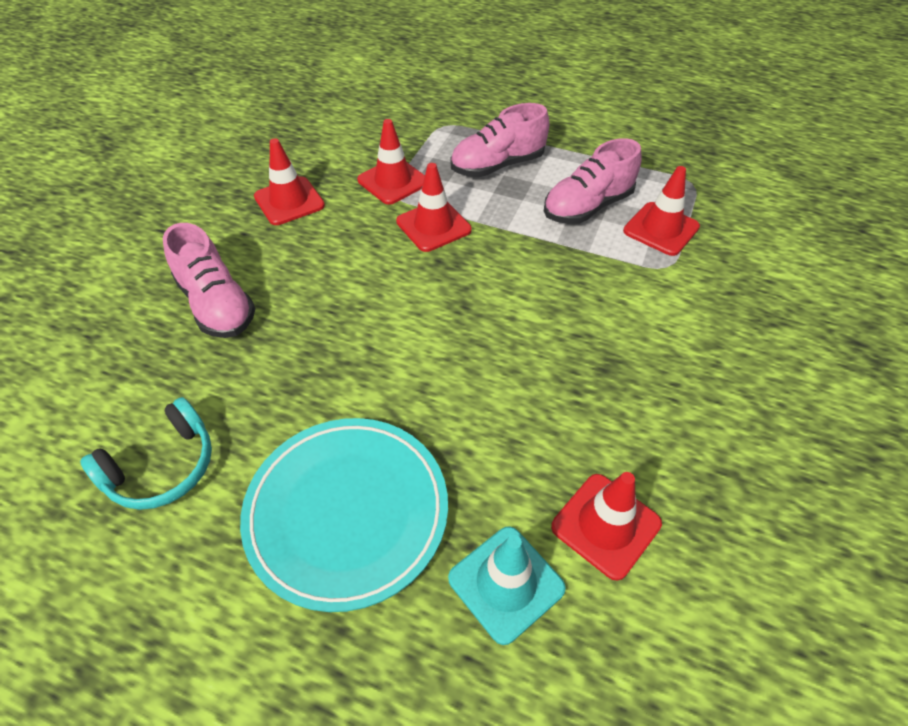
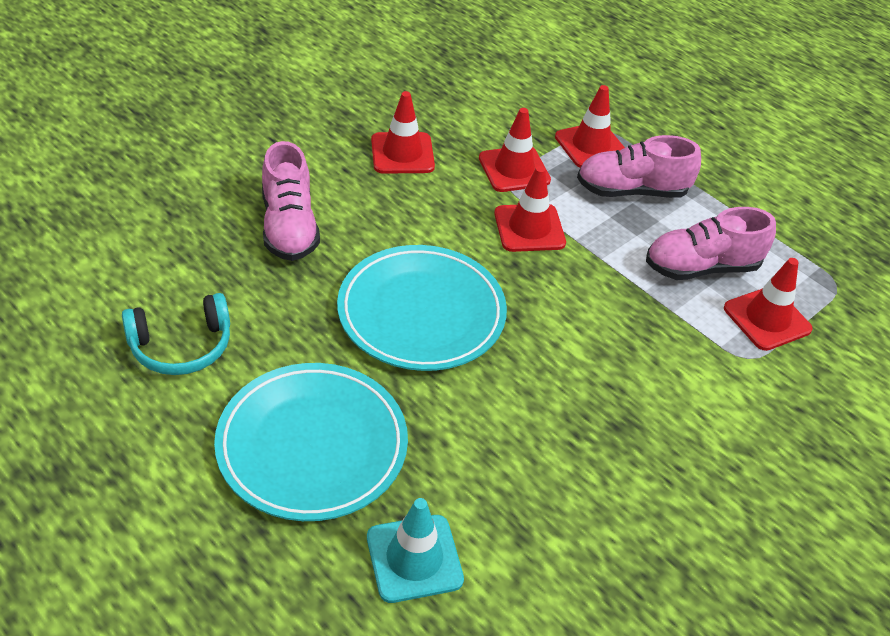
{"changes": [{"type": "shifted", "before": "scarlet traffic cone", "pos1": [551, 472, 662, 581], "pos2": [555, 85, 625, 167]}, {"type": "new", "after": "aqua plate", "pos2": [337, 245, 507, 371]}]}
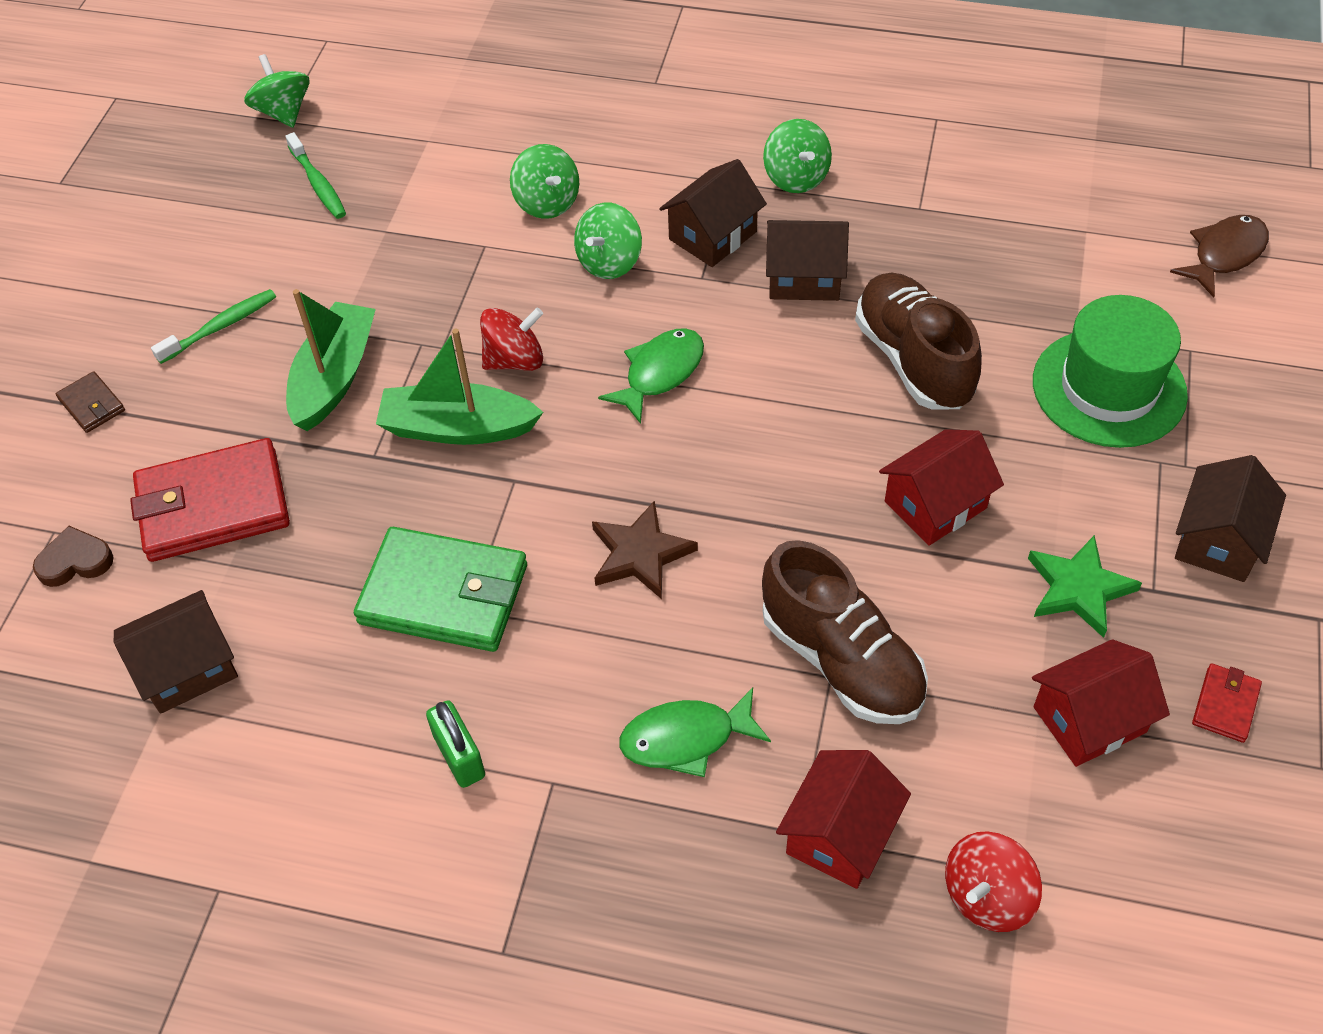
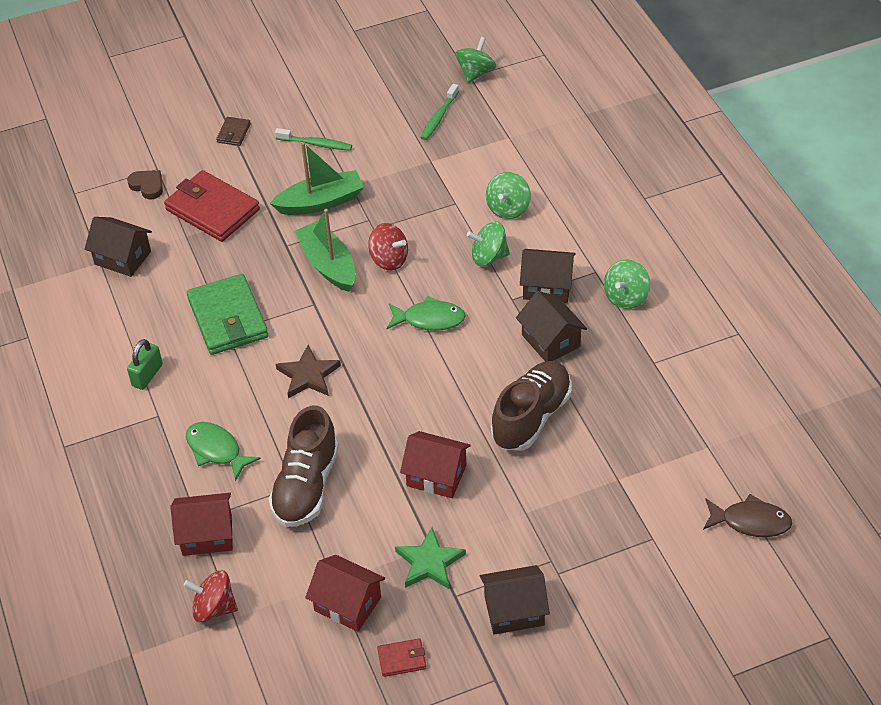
{"changes": [{"type": "gone", "before": "leaf-green tall hat", "pos1": [1033, 295, 1188, 448]}]}
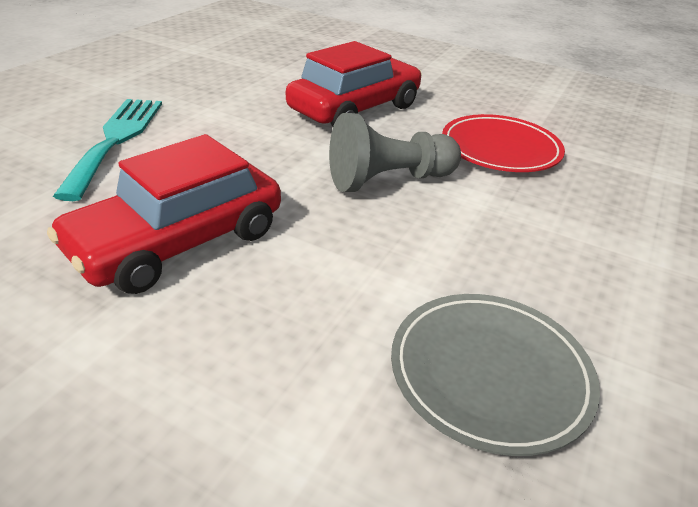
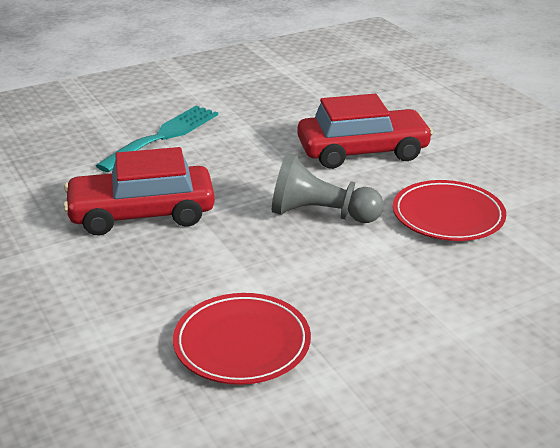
{"changes": [{"type": "repainted", "before": "ash-grey plate", "after": "scarlet plate", "pos1": [391, 294, 600, 456], "pos2": [173, 293, 311, 385]}]}
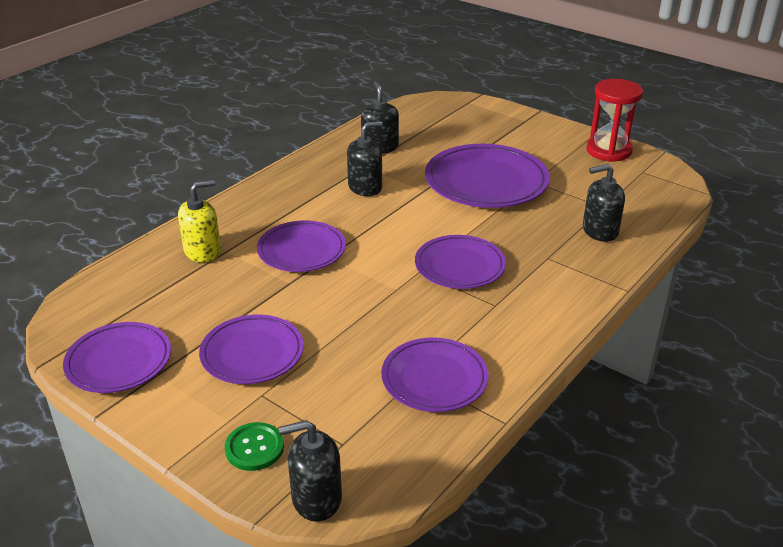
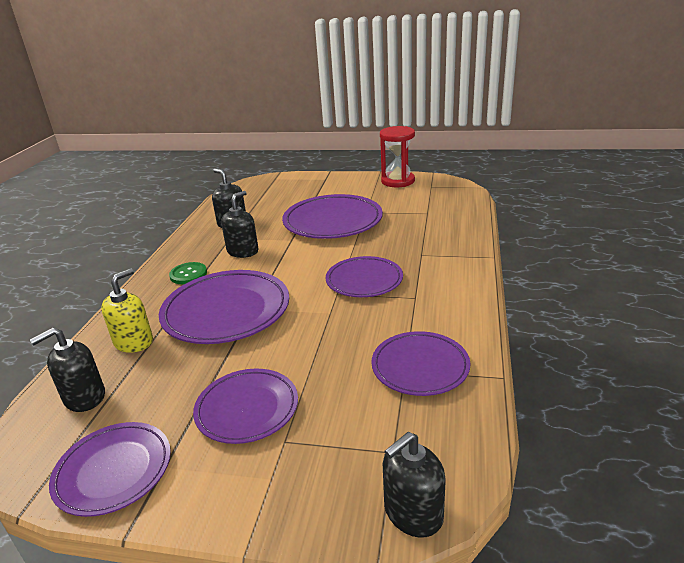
{"changes": [{"type": "shifted", "before": "jet-black soap dispenser", "pos1": [583, 164, 625, 242], "pos2": [30, 328, 105, 412]}, {"type": "scaled", "before": "royal purple plate", "pos1": [257, 220, 346, 272], "pos2": [159, 270, 289, 344], "scale": 1.57}, {"type": "shifted", "before": "leaf-green shirt button", "pos1": [225, 422, 284, 471], "pos2": [169, 262, 207, 284]}]}
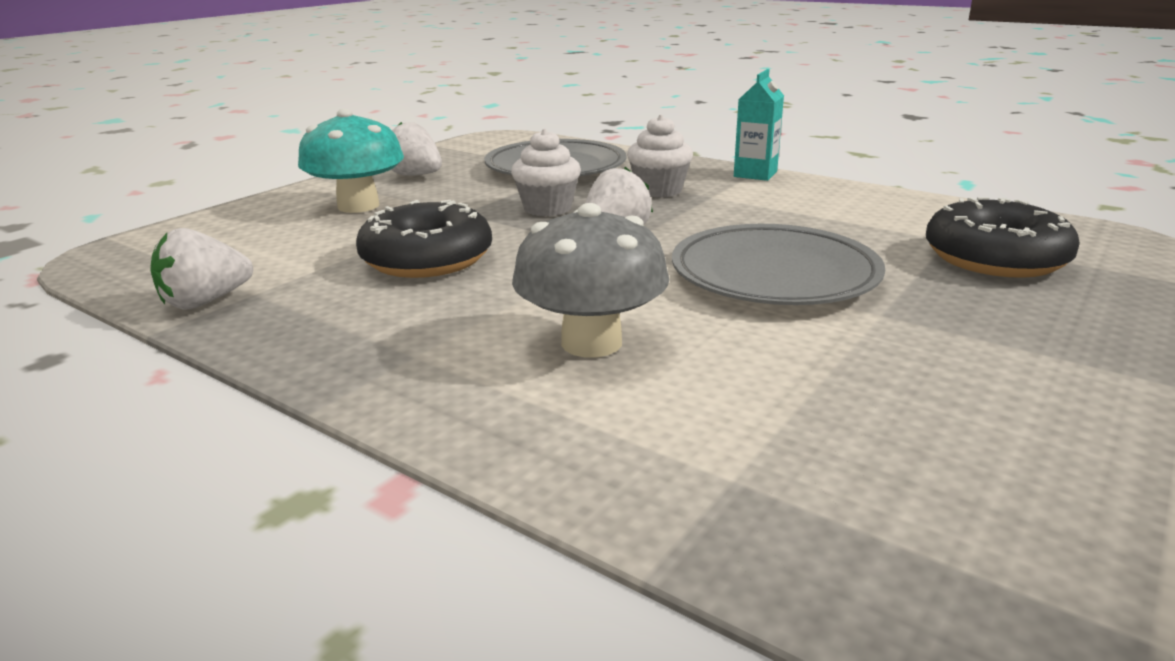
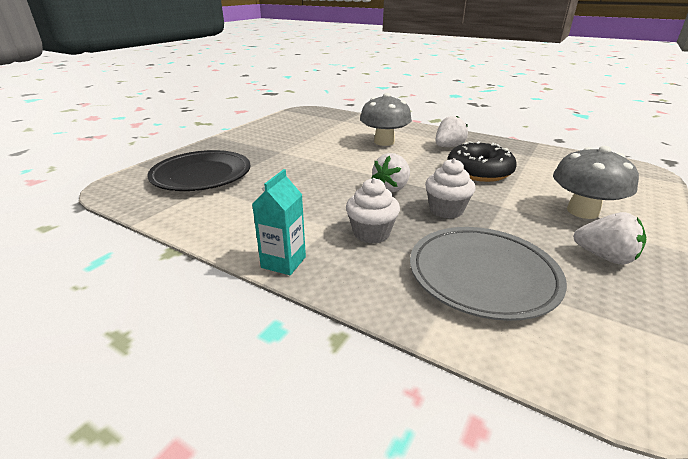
{"changes": [{"type": "repainted", "before": "aqua toadstool", "after": "ash-grey toadstool", "pos1": [298, 109, 404, 213], "pos2": [553, 146, 639, 219]}, {"type": "swapped", "before": "jet-black glazed donut", "after": "jet-black plate", "pos1": [926, 197, 1080, 278], "pos2": [147, 150, 251, 191]}, {"type": "gone", "before": "ash-grey plate", "pos1": [672, 224, 885, 305]}, {"type": "shifted", "before": "snow-white strawberry", "pos1": [150, 228, 253, 310], "pos2": [435, 116, 468, 147]}]}
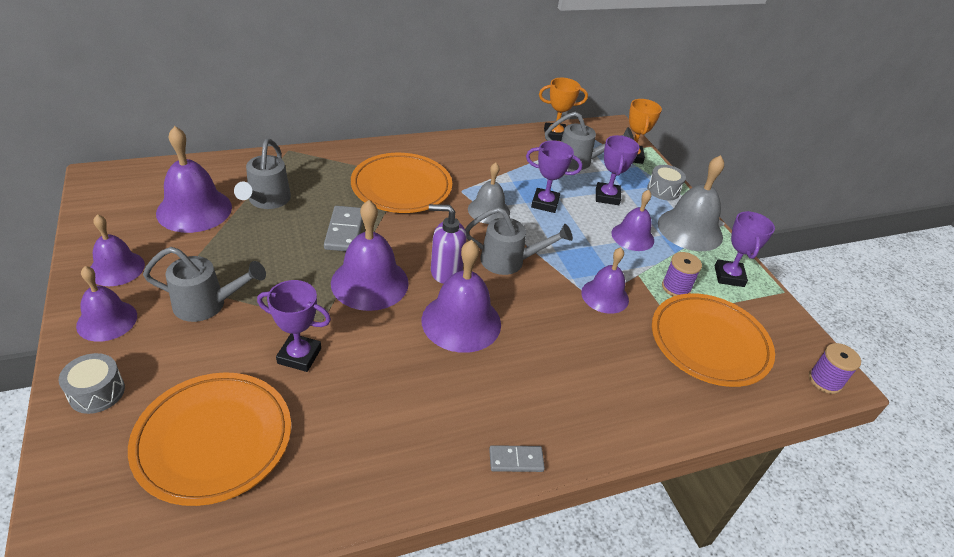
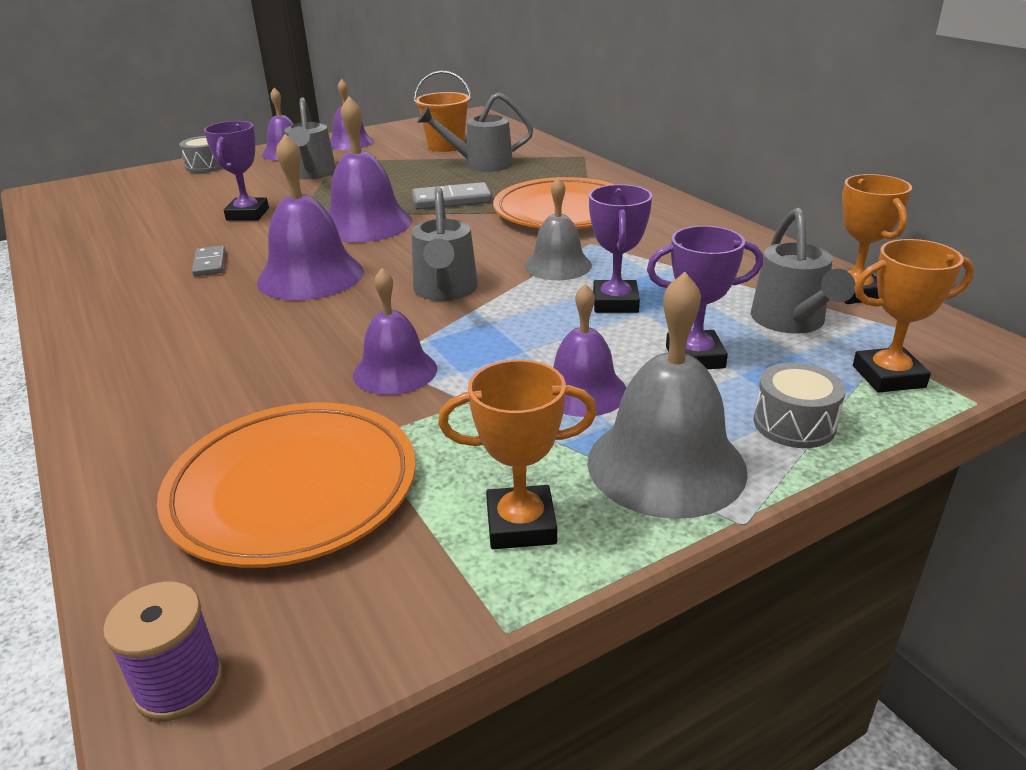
{"changes": [{"type": "swapped", "before": "royal purple bell", "after": "bright orange bucket", "pos1": [156, 126, 232, 233], "pos2": [414, 71, 471, 152]}, {"type": "gone", "before": "royal purple soap dispenser", "pos1": [429, 204, 467, 284]}, {"type": "repainted", "before": "royal purple prize cup", "after": "bright orange prize cup", "pos1": [715, 211, 775, 287], "pos2": [438, 360, 597, 549]}, {"type": "gone", "before": "royal purple spool", "pos1": [662, 252, 702, 296]}, {"type": "gone", "before": "bright orange plate", "pos1": [128, 372, 291, 506]}, {"type": "shifted", "before": "ash-grey domino", "pos1": [489, 445, 545, 472], "pos2": [192, 245, 225, 276]}]}
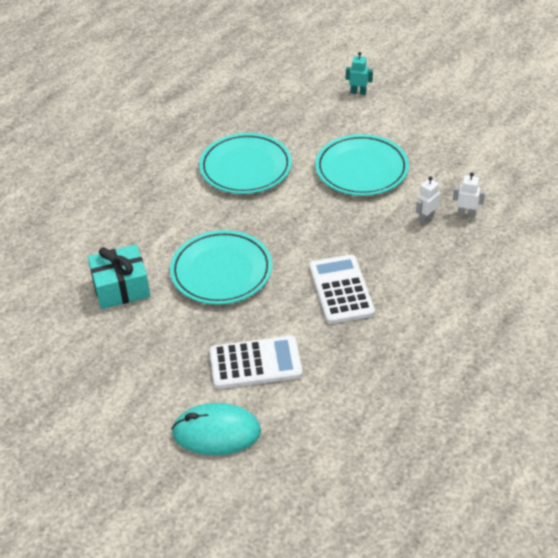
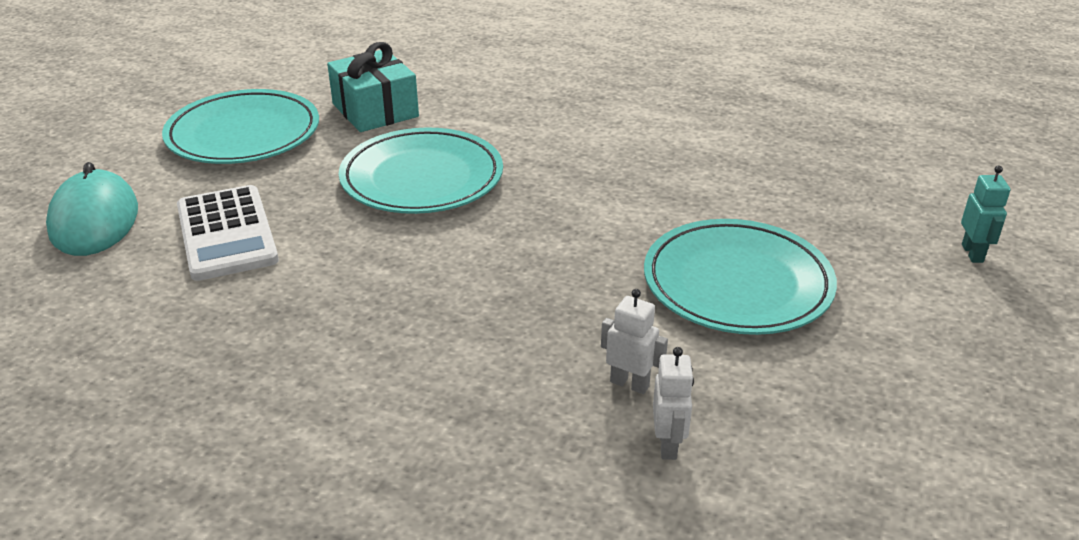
{"changes": [{"type": "shifted", "before": "aqua plate", "pos1": [199, 133, 292, 194], "pos2": [162, 89, 319, 164]}, {"type": "gone", "before": "snow-white pocket calculator", "pos1": [309, 255, 375, 324]}]}
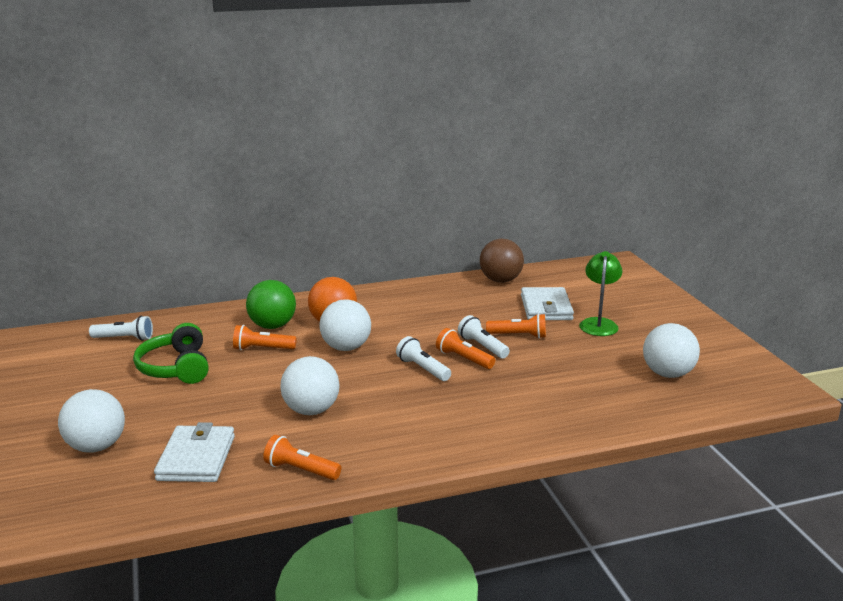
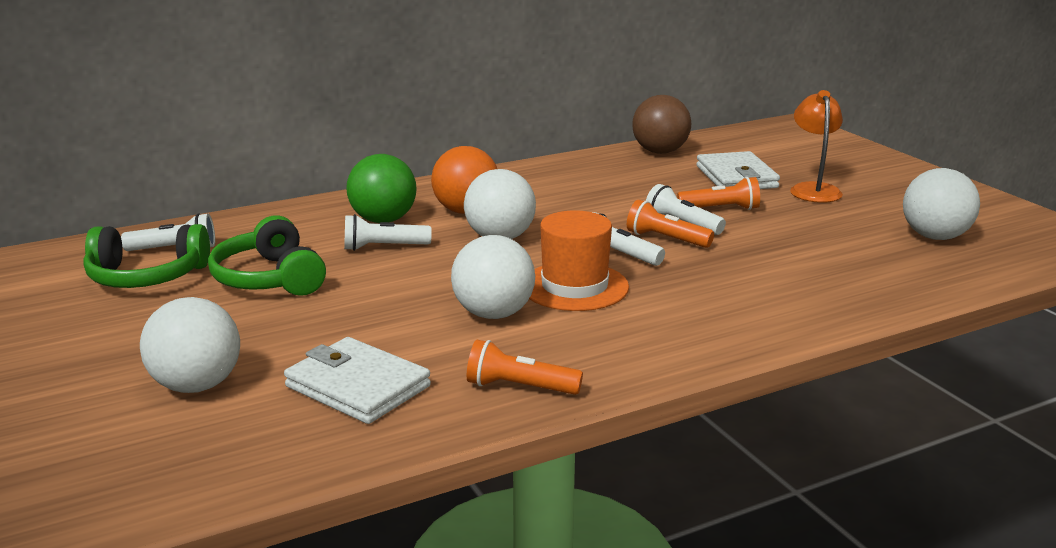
{"changes": [{"type": "repainted", "before": "leaf-green reading lamp", "after": "bright orange reading lamp", "pos1": [579, 251, 622, 336], "pos2": [790, 90, 843, 203]}, {"type": "repainted", "before": "bright orange flashlight", "after": "snow-white flashlight", "pos1": [233, 325, 297, 350], "pos2": [344, 214, 432, 251]}, {"type": "rotated", "before": "snow-white wallet", "pos1": [154, 422, 235, 482], "pos2": [284, 337, 431, 424], "turn": -45}, {"type": "new", "after": "bright orange tall hat", "pos2": [529, 211, 629, 311]}, {"type": "new", "after": "leaf-green headphones", "pos2": [83, 224, 210, 288]}]}
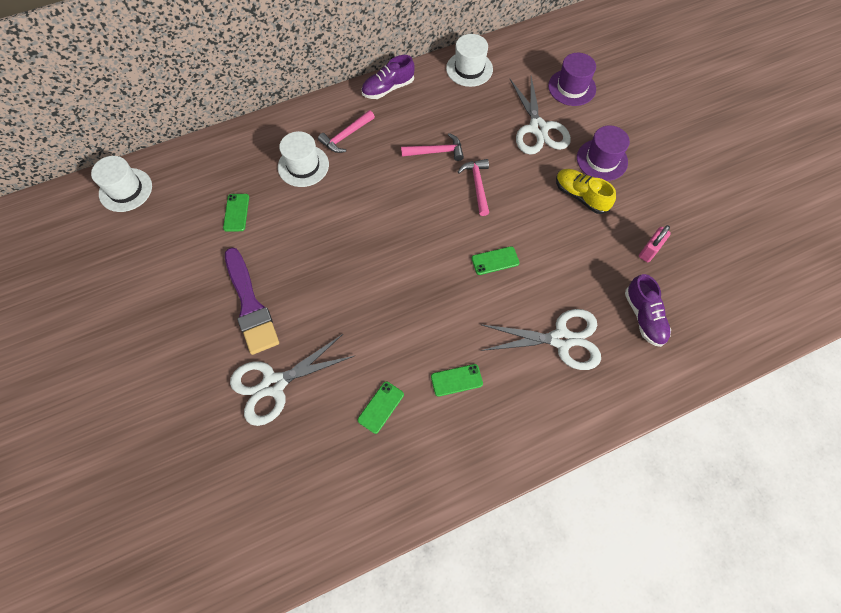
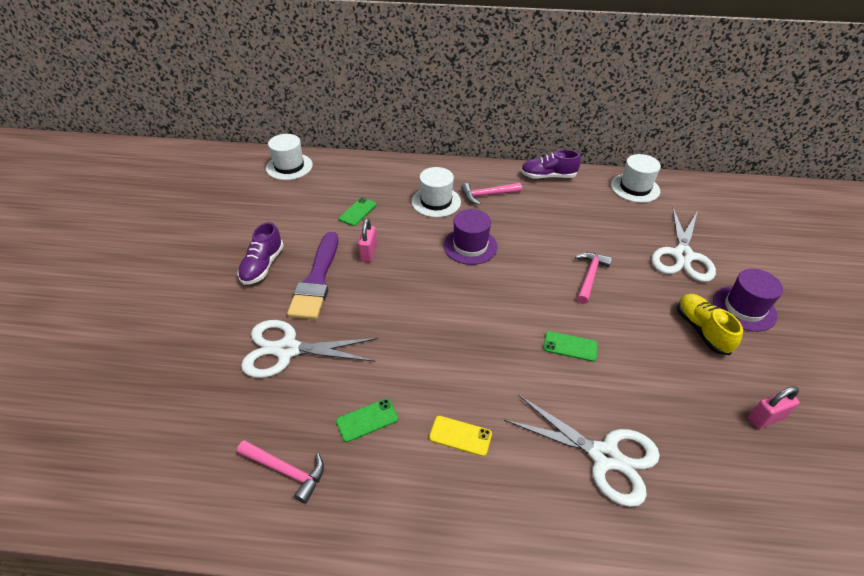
{"changes": [{"type": "shifted", "before": "royal purple tall hat", "pos1": [548, 53, 596, 106], "pos2": [444, 209, 498, 265]}, {"type": "shifted", "before": "rose-pink claw hammer", "pos1": [401, 133, 464, 161], "pos2": [237, 440, 324, 504]}, {"type": "shifted", "before": "royal purple sneaker", "pos1": [625, 274, 671, 347], "pos2": [237, 222, 284, 285]}, {"type": "repainted", "before": "leaf-green phone", "after": "yellow phone", "pos1": [431, 364, 483, 397], "pos2": [429, 416, 492, 456]}, {"type": "new", "after": "rose-pink lock", "pos2": [358, 218, 377, 262]}]}
